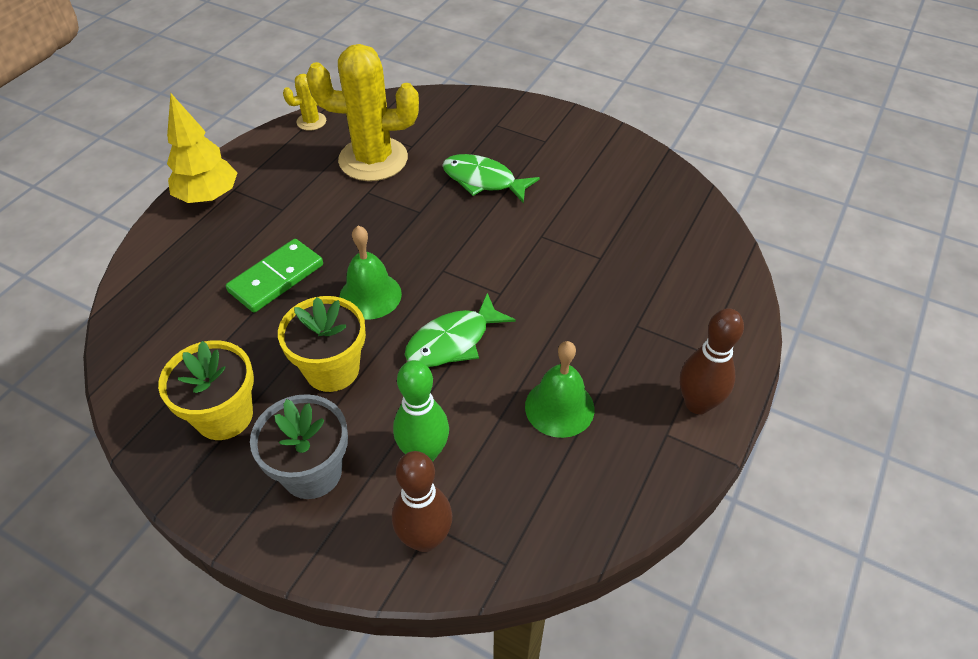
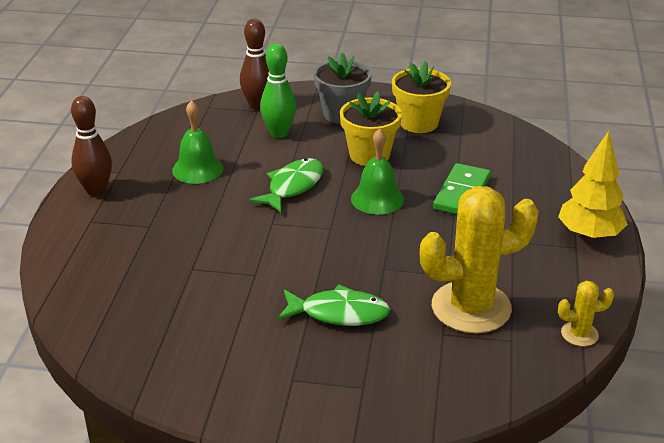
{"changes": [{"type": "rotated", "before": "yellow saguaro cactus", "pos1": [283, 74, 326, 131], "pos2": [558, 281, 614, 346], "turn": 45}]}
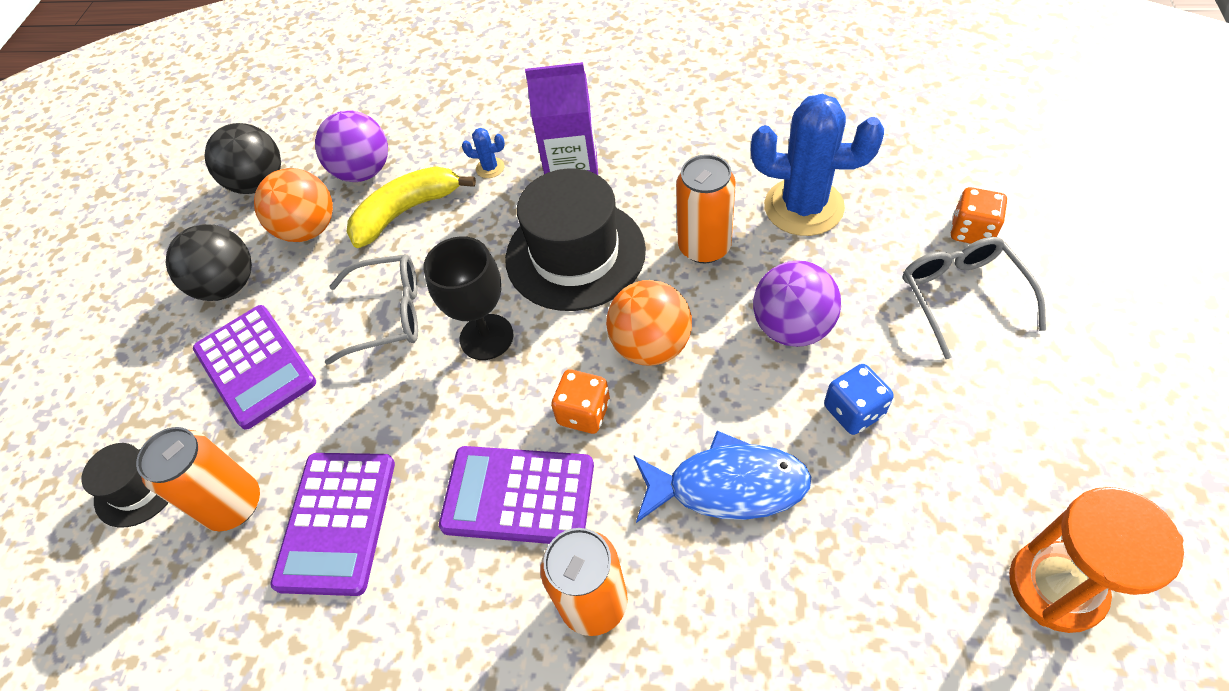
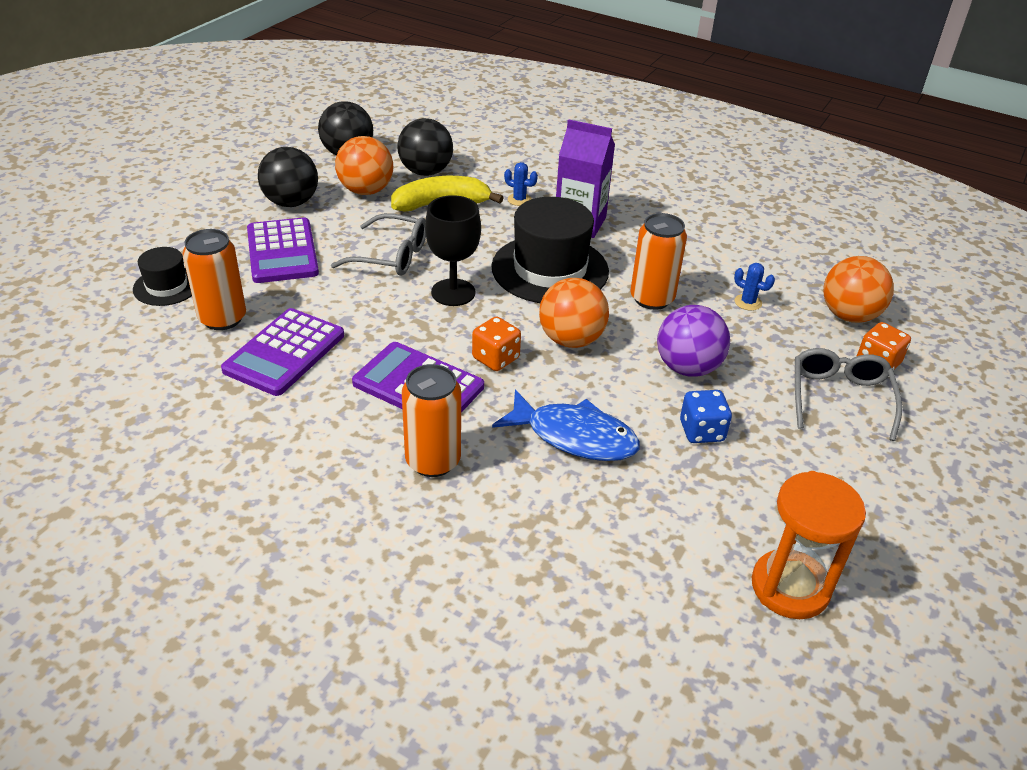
{"changes": [{"type": "scaled", "before": "cobalt saguaro cactus", "pos1": [751, 94, 884, 236], "pos2": [734, 263, 775, 311], "scale": 0.4}, {"type": "repainted", "before": "royal purple play ball", "after": "jet-black play ball", "pos1": [315, 110, 388, 182], "pos2": [397, 118, 453, 176]}, {"type": "new", "after": "bright orange play ball", "pos2": [823, 256, 894, 323]}]}
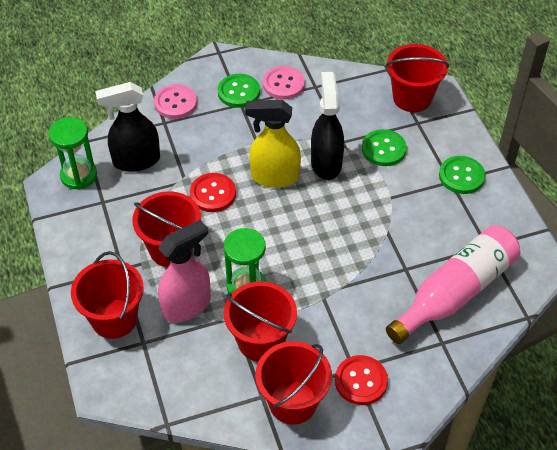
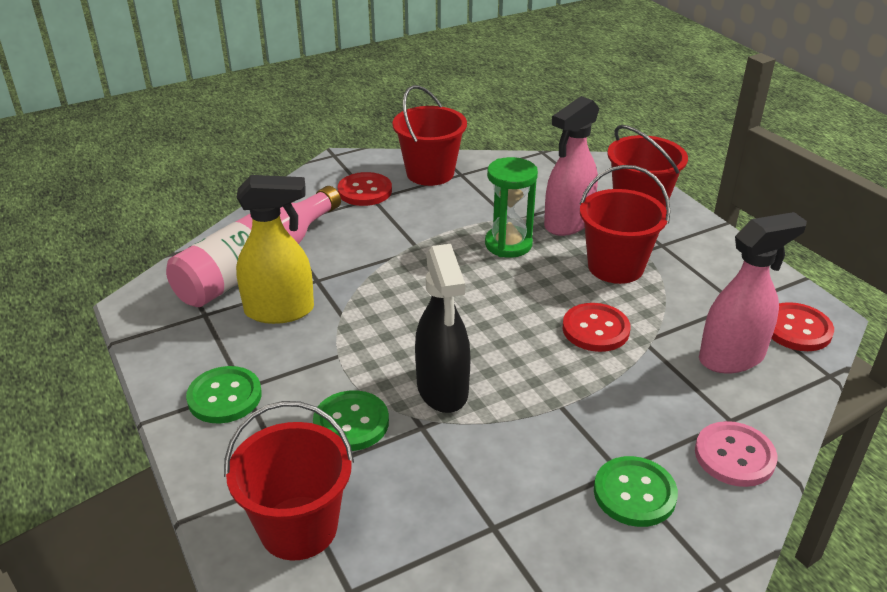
{"changes": [{"type": "gone", "before": "rose-pink shirt button", "pos1": [263, 66, 305, 100]}, {"type": "repainted", "before": "jet-black spray cleaner", "after": "rose-pink spray cleaner", "pos1": [95, 82, 160, 172], "pos2": [699, 212, 807, 374]}, {"type": "shifted", "before": "yellow spray cleaner", "pos1": [245, 100, 301, 188], "pos2": [236, 175, 314, 324]}, {"type": "swapped", "before": "leaf-green sand timer", "after": "scarlet shirt button", "pos1": [49, 117, 97, 190], "pos2": [771, 302, 834, 351]}, {"type": "gone", "before": "scarlet bucket", "pos1": [224, 281, 297, 362]}]}
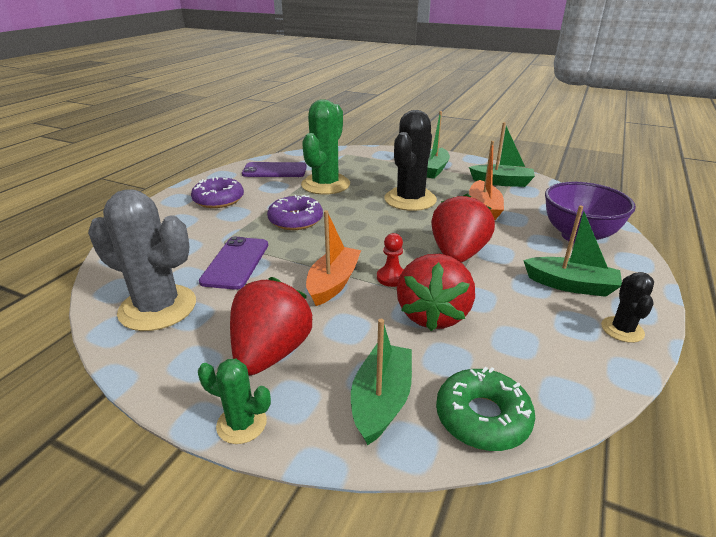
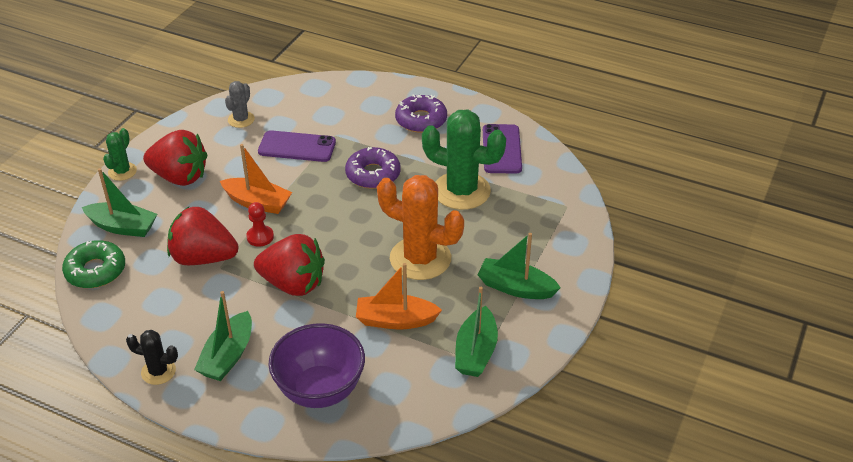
{"changes": [{"type": "repainted", "before": "jet-black saguaro cactus", "after": "bright orange saguaro cactus", "pos1": [385, 110, 437, 211], "pos2": [377, 175, 464, 280]}, {"type": "scaled", "before": "ash-grey saguaro cactus", "pos1": [88, 189, 196, 331], "pos2": [225, 81, 255, 128], "scale": 0.5}]}
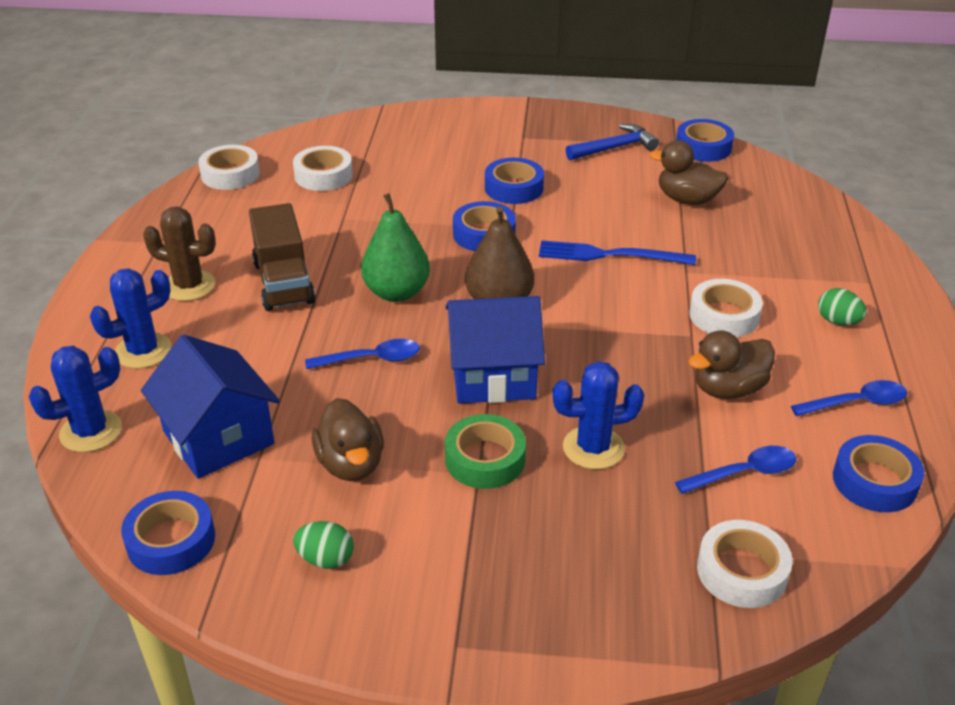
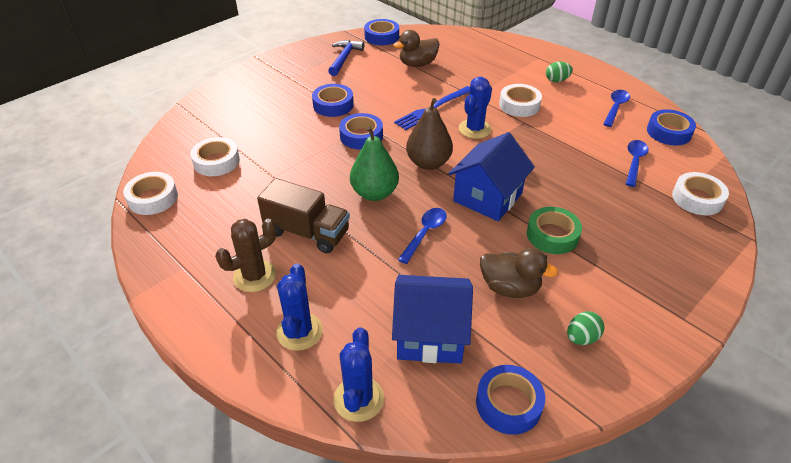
{"changes": [{"type": "gone", "before": "russet toy duck", "pos1": [688, 330, 775, 399]}, {"type": "shifted", "before": "cobalt saguaro cactus", "pos1": [553, 361, 644, 469], "pos2": [459, 77, 492, 139]}]}
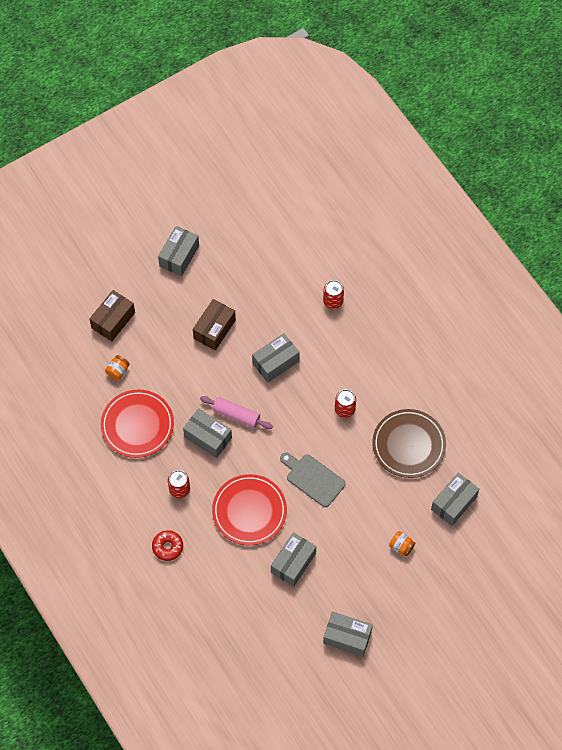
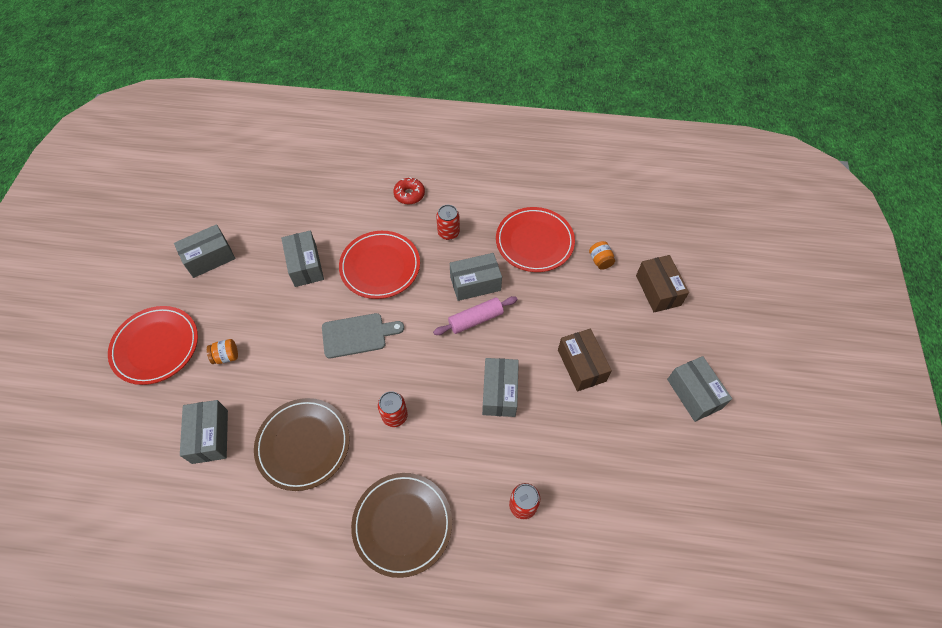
{"changes": [{"type": "new", "after": "scarlet plate", "pos2": [108, 306, 198, 385]}, {"type": "new", "after": "russet plate", "pos2": [351, 473, 452, 578]}]}
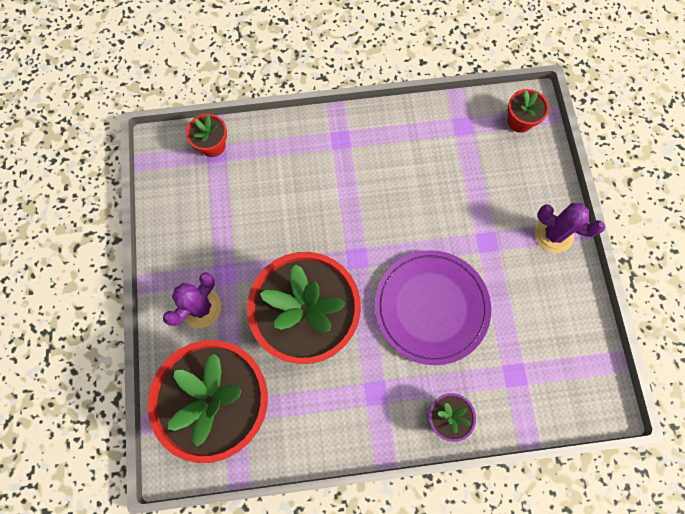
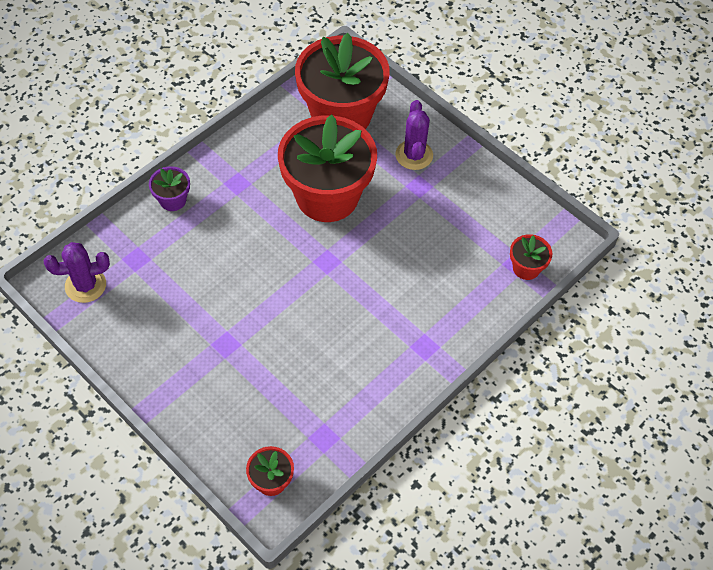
{"changes": [{"type": "shifted", "before": "royal purple saguaro cactus", "pos1": [535, 203, 605, 253], "pos2": [44, 242, 110, 303]}, {"type": "gone", "before": "royal purple plate", "pos1": [375, 250, 491, 365]}]}
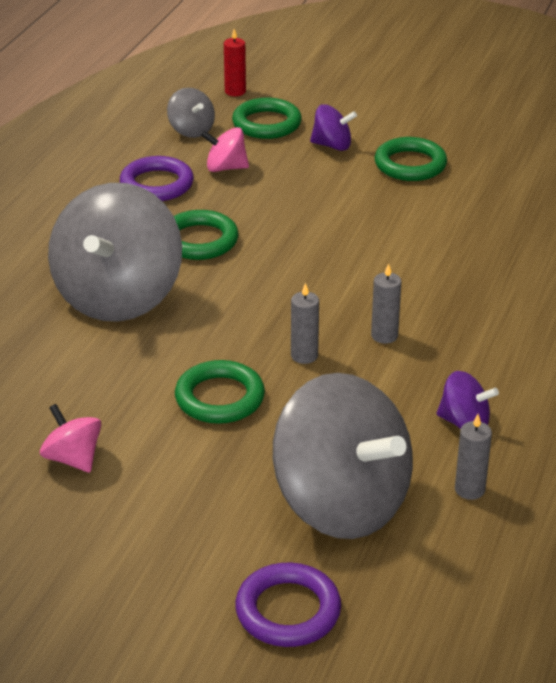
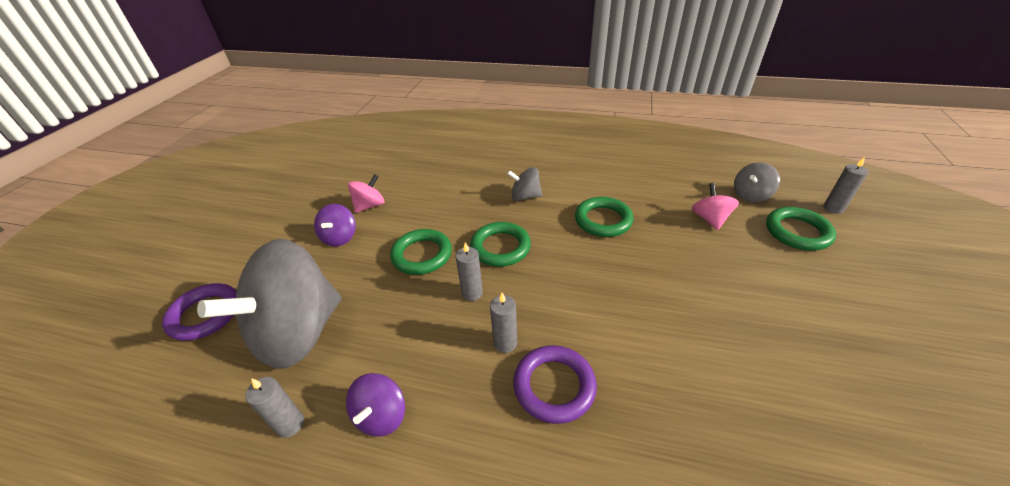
{"changes": [{"type": "repainted", "before": "scarlet pillar candle", "after": "ash-grey pillar candle", "pos1": [224, 29, 246, 96], "pos2": [823, 157, 868, 214]}, {"type": "shifted", "before": "royal purple whirligig", "pos1": [310, 104, 357, 151], "pos2": [314, 204, 356, 247]}, {"type": "shifted", "before": "leaf-green ring", "pos1": [375, 137, 447, 181], "pos2": [470, 222, 531, 267]}, {"type": "shifted", "before": "royal purple ring", "pos1": [120, 156, 194, 201], "pos2": [513, 345, 597, 424]}, {"type": "scaled", "before": "ash-grey whirligig", "pos1": [48, 183, 182, 322], "pos2": [507, 167, 542, 201], "scale": 0.44}]}
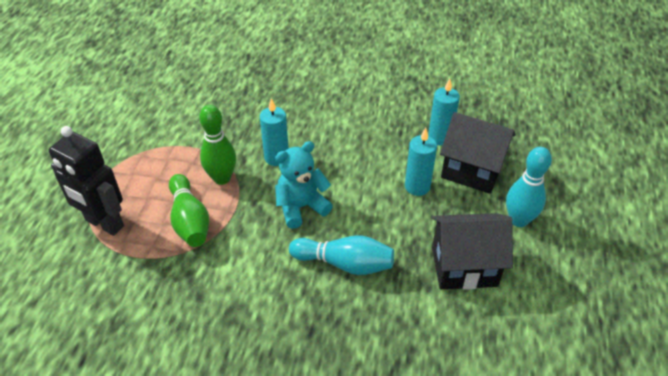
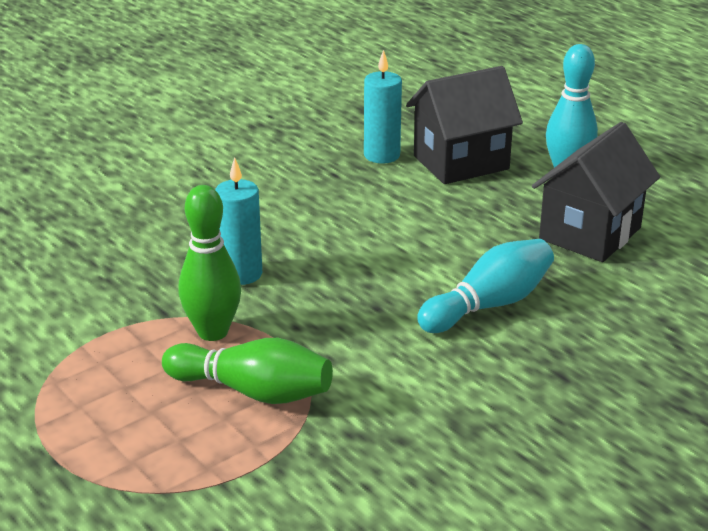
{"changes": [{"type": "gone", "before": "jet-black robot", "pos1": [49, 126, 124, 236]}, {"type": "gone", "before": "aqua pillar candle", "pos1": [405, 128, 437, 196]}, {"type": "gone", "before": "aqua teddy bear", "pos1": [275, 141, 333, 229]}]}
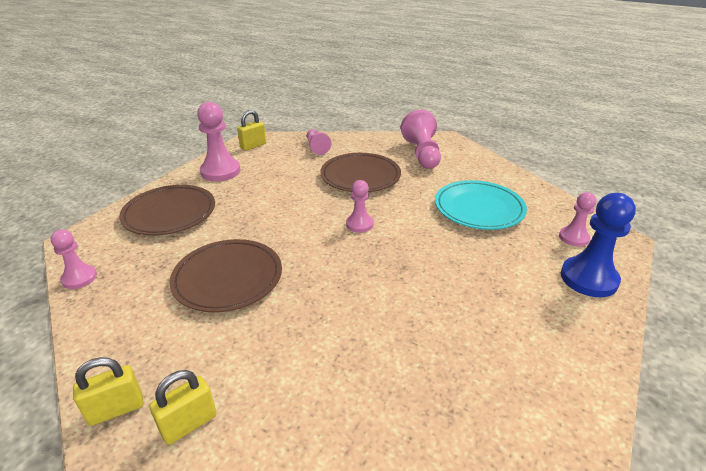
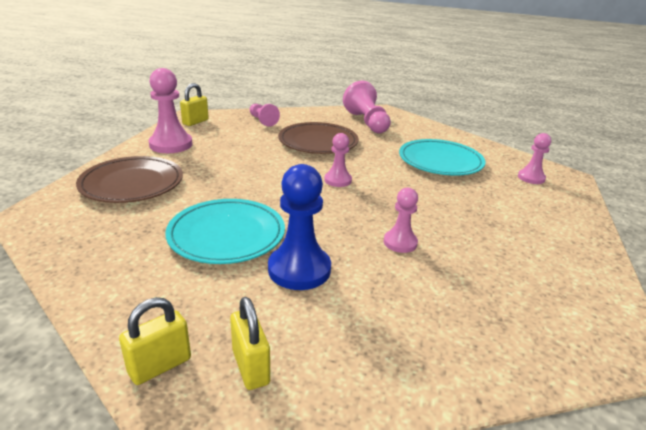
{"changes": [{"type": "shifted", "before": "cobalt pawn", "pos1": [561, 193, 636, 297], "pos2": [268, 164, 331, 290]}, {"type": "shifted", "before": "rose-pink pawn", "pos1": [51, 230, 97, 289], "pos2": [383, 188, 418, 253]}, {"type": "repainted", "before": "russet plate", "after": "aqua plate", "pos1": [169, 239, 282, 312], "pos2": [165, 199, 285, 264]}, {"type": "rotated", "before": "yellow lock", "pos1": [149, 370, 217, 445], "pos2": [230, 297, 270, 390], "turn": -60}]}
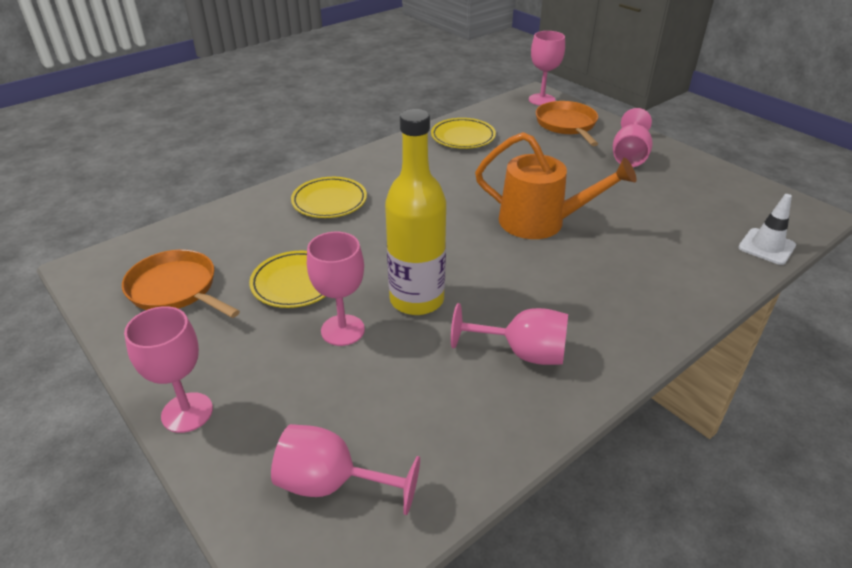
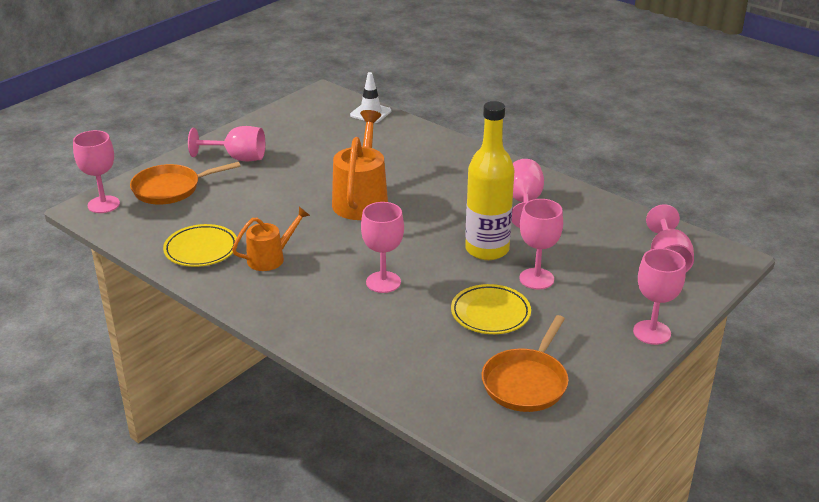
{"changes": [{"type": "gone", "before": "yellow plate", "pos1": [291, 177, 367, 218]}, {"type": "new", "after": "rose-pink goblet", "pos2": [361, 202, 404, 293]}, {"type": "new", "after": "bright orange watering pot", "pos2": [232, 207, 310, 271]}]}
